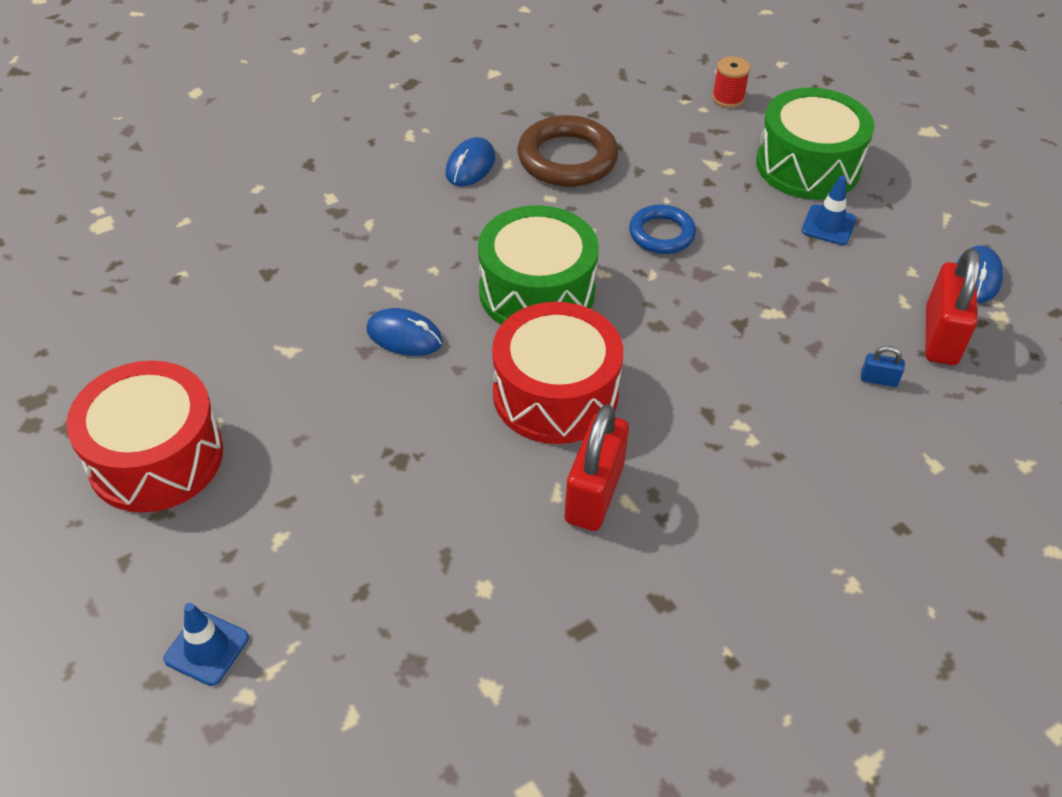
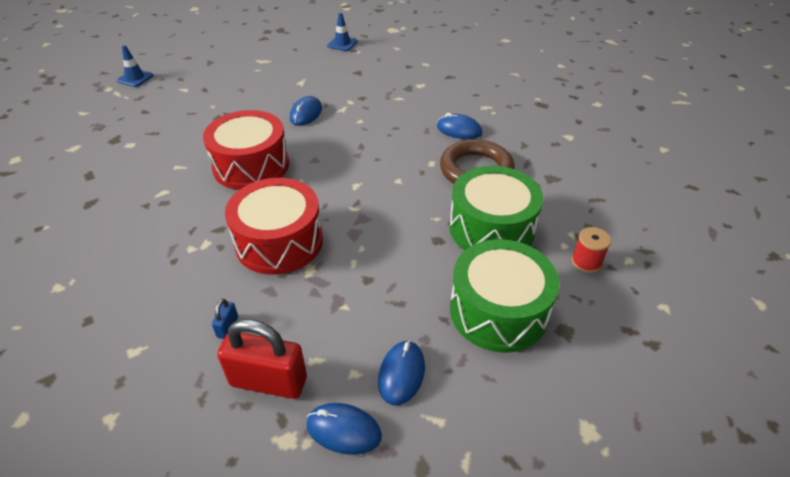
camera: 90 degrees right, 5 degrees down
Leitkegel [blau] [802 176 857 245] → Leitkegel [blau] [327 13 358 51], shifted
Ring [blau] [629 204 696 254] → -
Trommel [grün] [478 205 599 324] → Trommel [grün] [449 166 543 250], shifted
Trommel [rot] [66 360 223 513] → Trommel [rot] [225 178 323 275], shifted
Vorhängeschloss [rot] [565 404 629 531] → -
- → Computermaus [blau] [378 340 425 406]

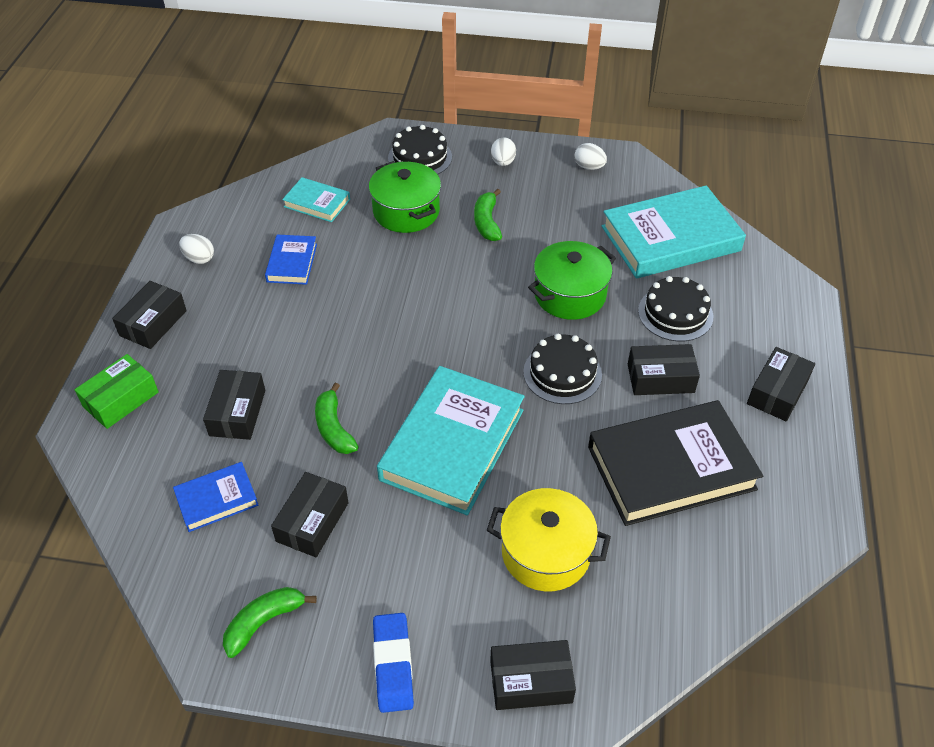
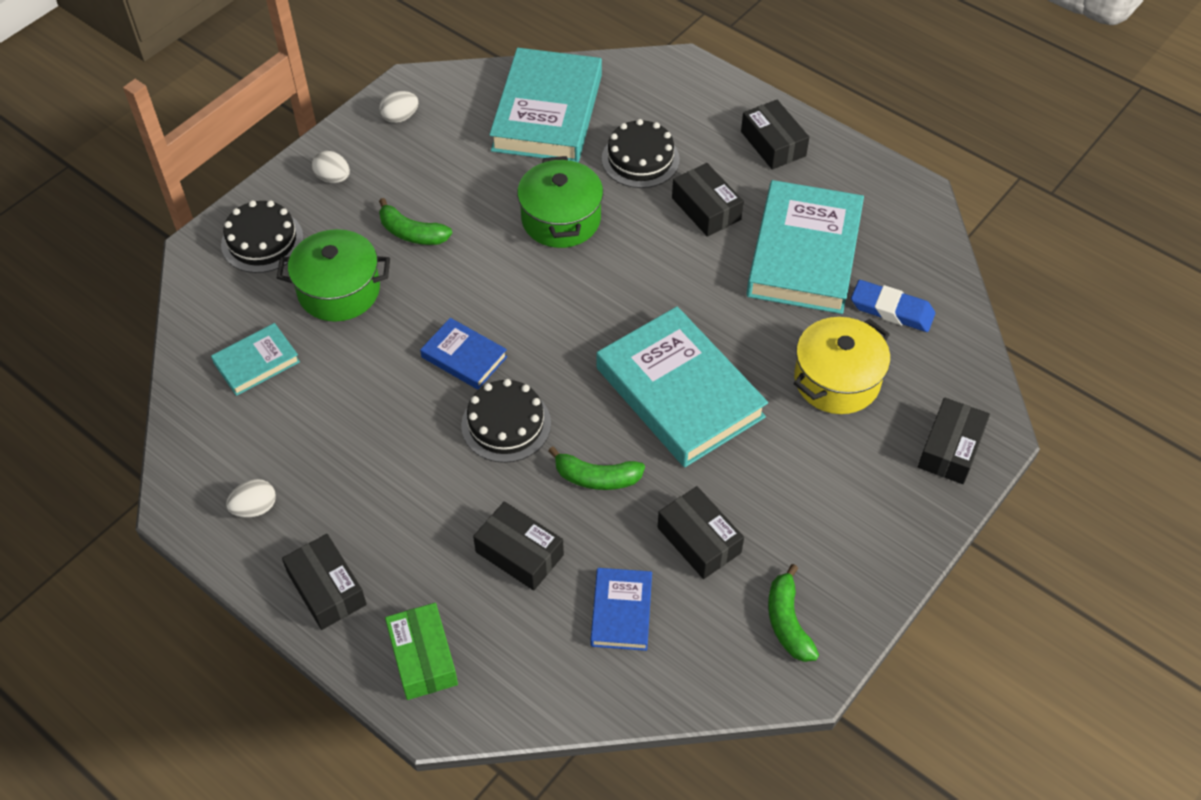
camera: 60 degrees left, 5 degrees up
Buch [blau] [265 235 317 285] → Buch [blau] [420 318 507 389], shifted
Kuchen [schwarz] [523 334 602 404] → Kuchen [schwarz] [461 379 551 463], shifted
Schachtel [schwarz] [628 344 700 395] → Schachtel [schwarz] [672 163 744 237], 60 degrees counterclockwise
Buch [schwarz] [588 400 763 526] → Buch [türkis] [746 180 864 314]
Radiergummi [blau] [373 613 414 713] → Radiergummi [blau] [851 280 935 332], shifted

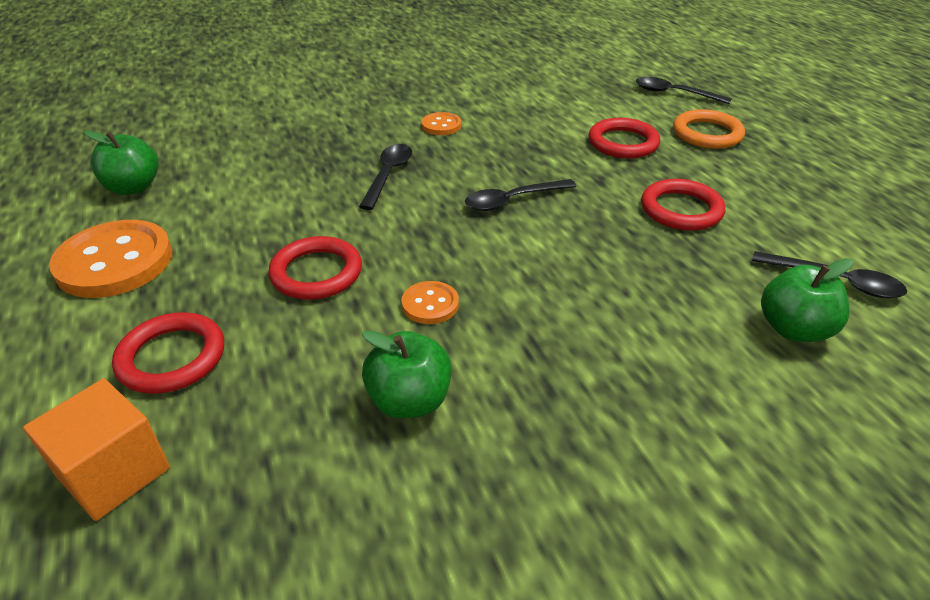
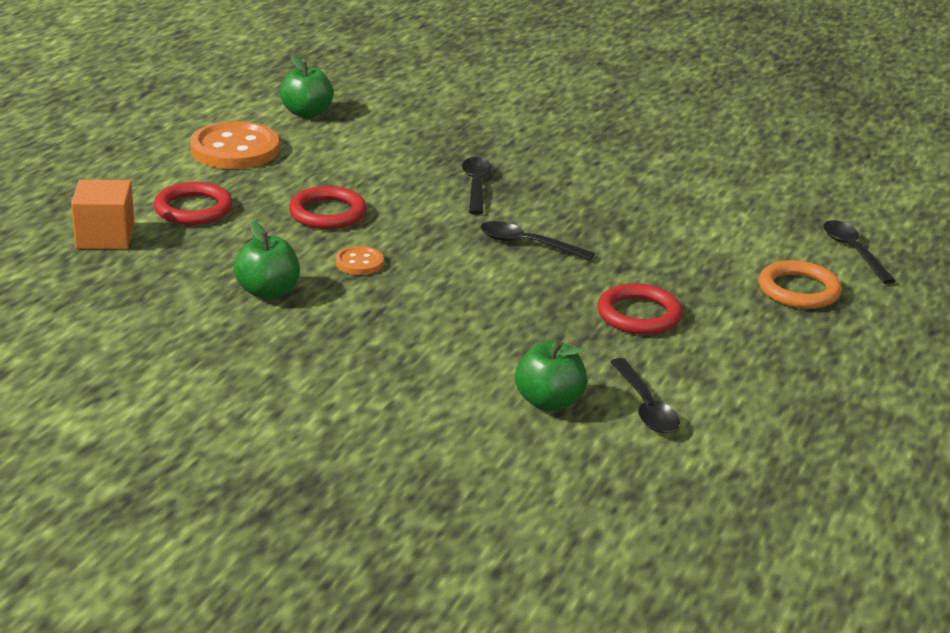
camera: 45 degrees right, 10 degrees down
Knopf [orange] [421 112 461 135] → -
Ring [rot] [589 118 660 158] → -
Löffel [schwarz] [359 144 412 210] → Löffel [schwarz] [462 157 492 215], 60 degrees counterclockwise

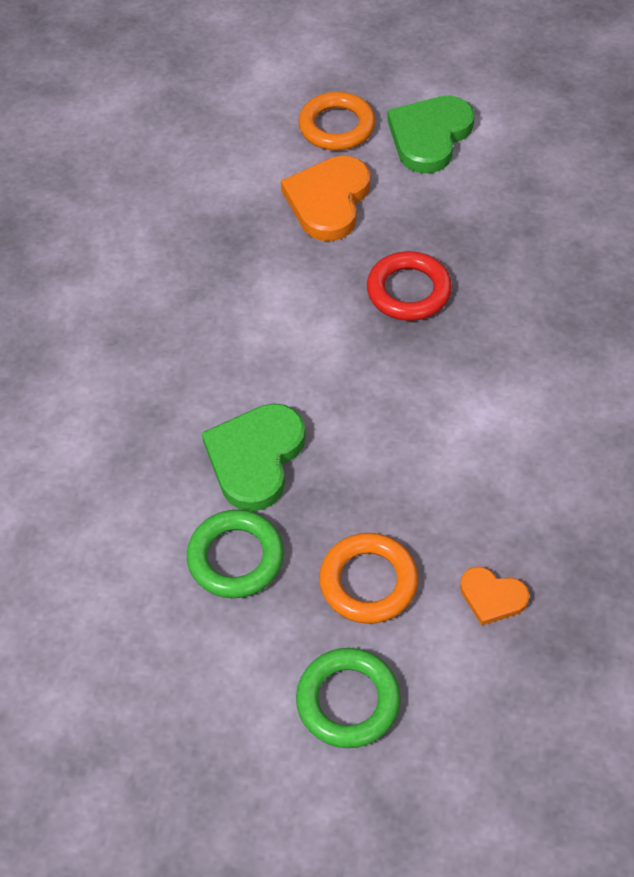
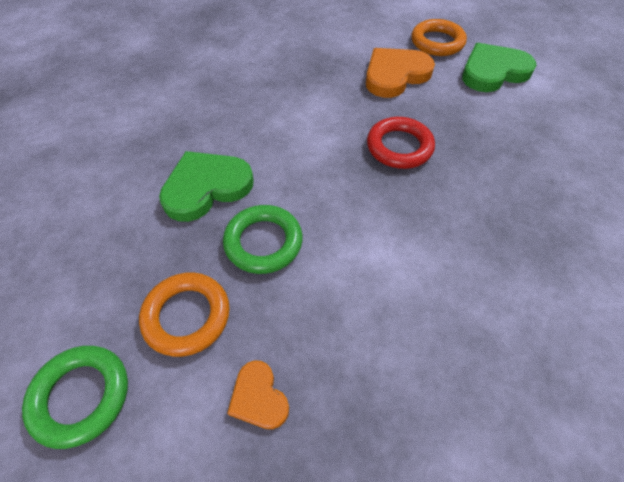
camera: 35 degrees right, 0 degrees up
Ring [grün] [187 510 284 598] → Ring [grün] [223 205 303 274], shifted

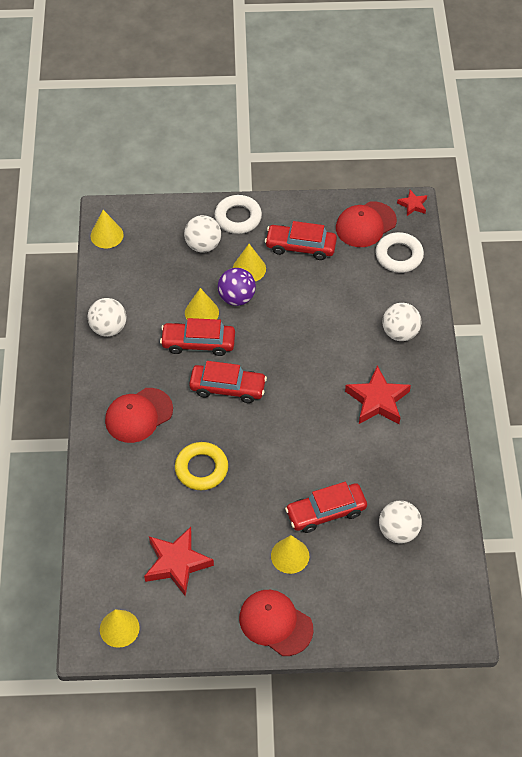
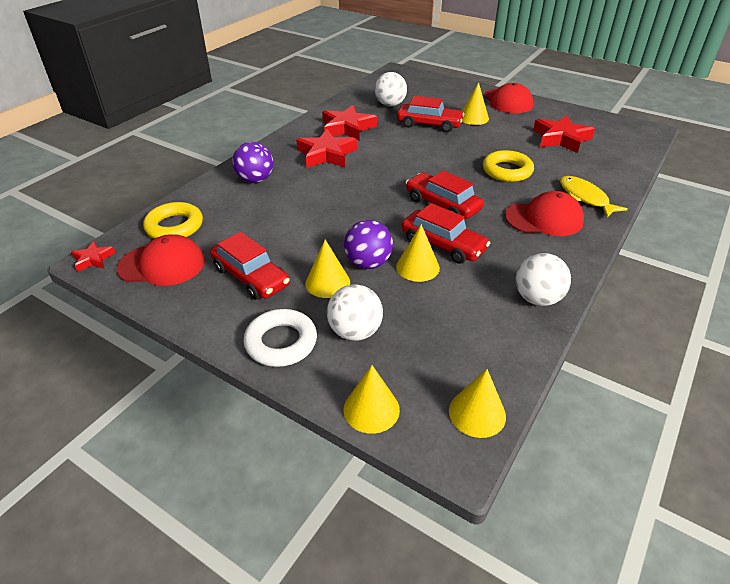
camera: 145 degrees left, 15 degrees down
Ring [weiß] [375 232 424 273] → Ring [gelb] [143 202 203 239]
Ball [weiß] [382 303 422 341] → Ball [lila] [232 142 273 183]
Kegel [gelb] [100 609 140 648] → Kegel [gelb] [343 365 400 434], shifted
- → Stern [rot] [322 105 377 141]
- → Fisch [gelb] [560 176 628 218]

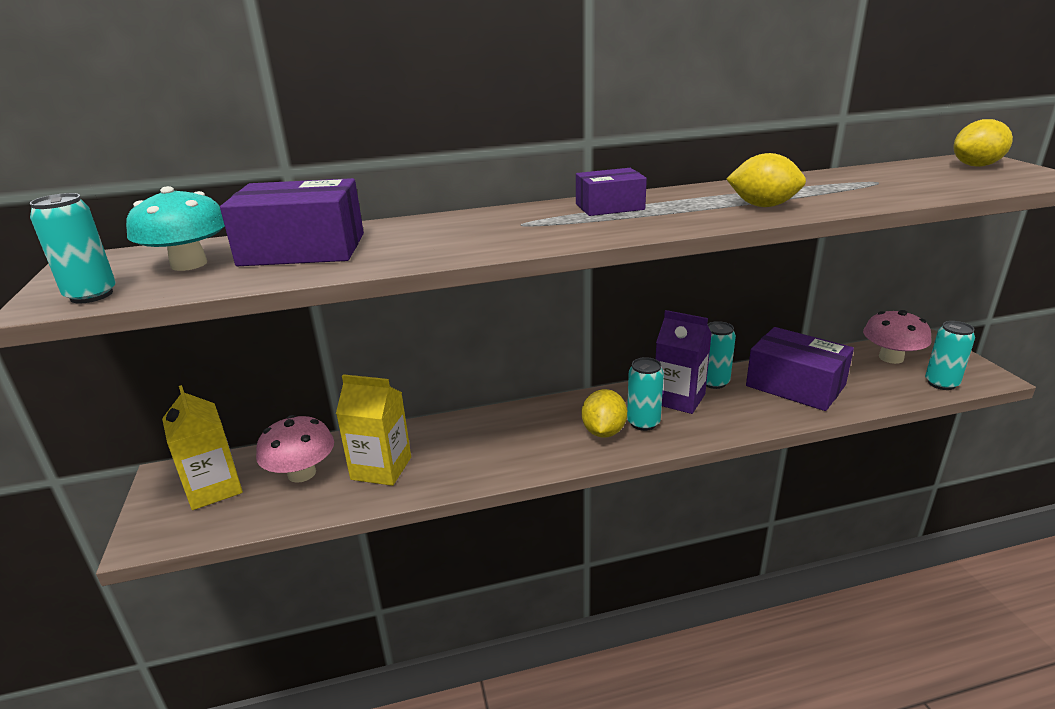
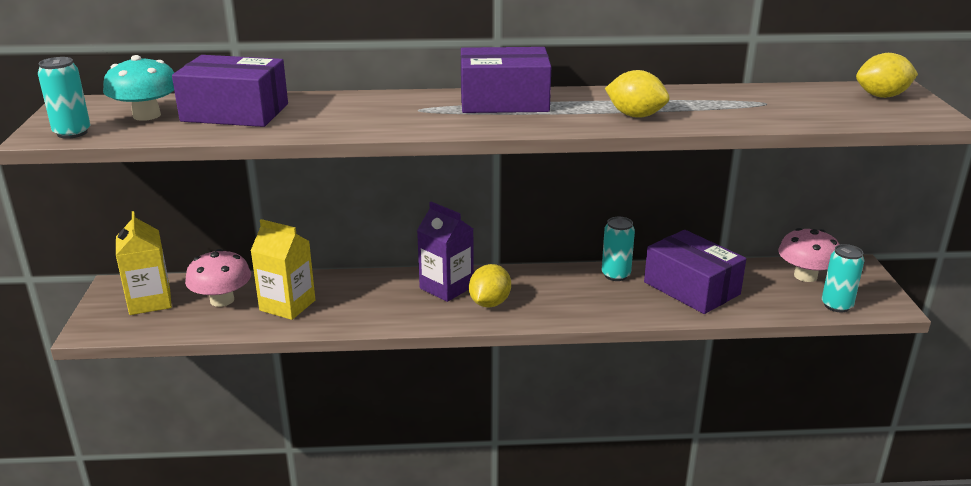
camera: 10 degrees right, 0 degrees up
Schachtel [lila] [576 168 647 216] → Schachtel [lila] [461 47 551 113], x1.65
Getränkekarton [lila] [656 310 712 414] → Getränkekarton [lila] [417 202 474 302], shifted
Dose [türkis] [627 357 664 431] → -

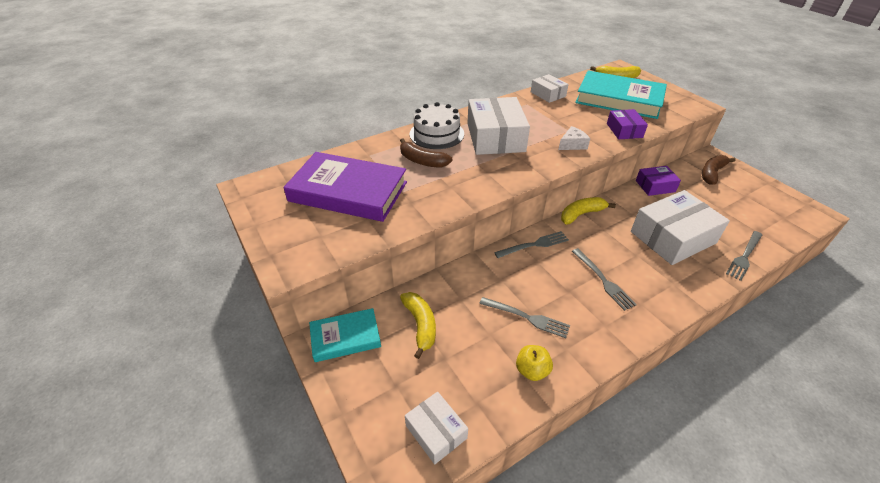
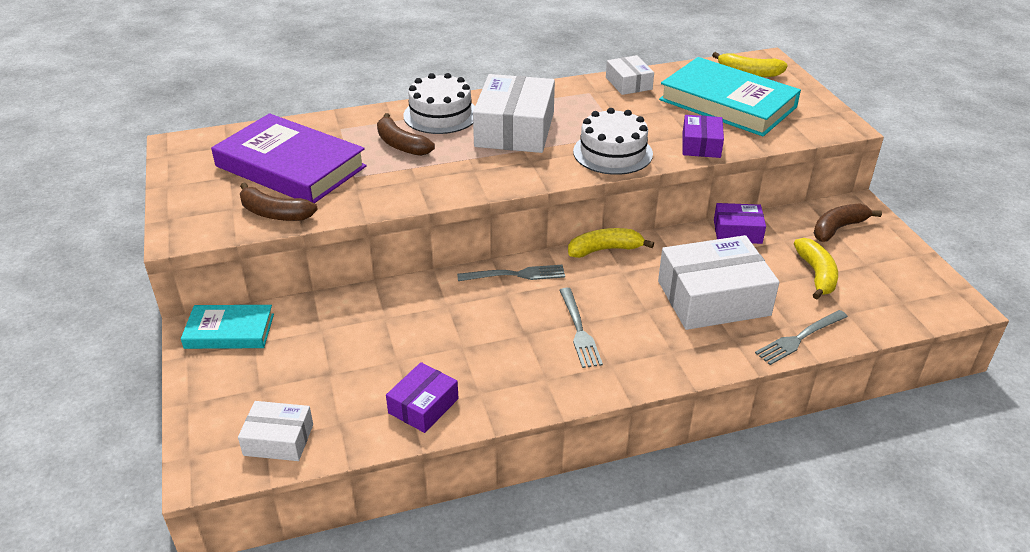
camera: 15 degrees right, 5 degrees down
Käse [weiß] [558 126 590 150] → Kuchen [weiß] [573 108 653 175]
Banane [gelb] [400 292 436 359] → Banane [gelb] [794 238 838 299], shifted
Gabel [grau] [479 297 570 338] → -
Apfel [gelb] [516 345 553 381] → Schachtel [lila] [386 362 459 433]
Schachtel [weiß] [405 392 468 464] → Schachtel [weiß] [238 401 313 461], 60 degrees counterclockwise
- → Banane [braun] [240 183 318 221]

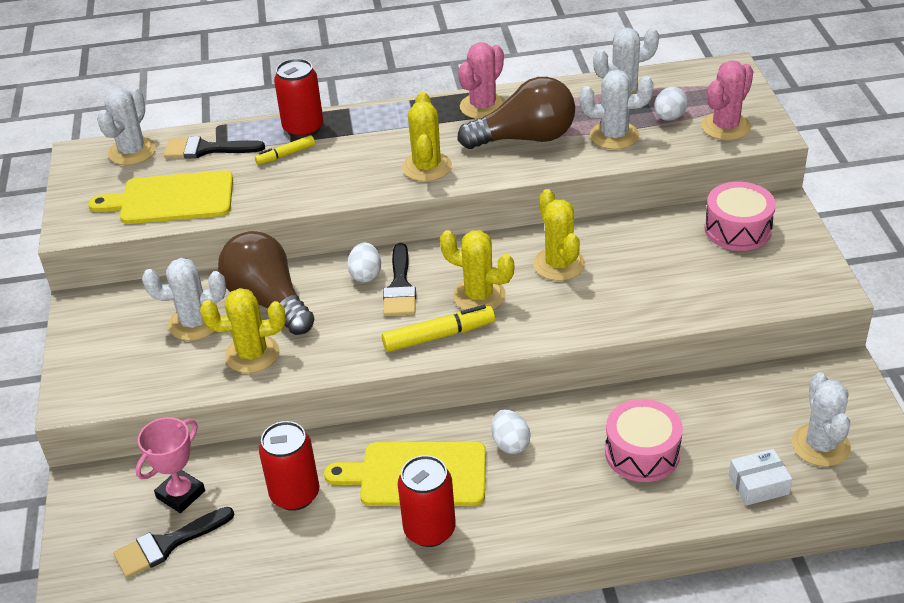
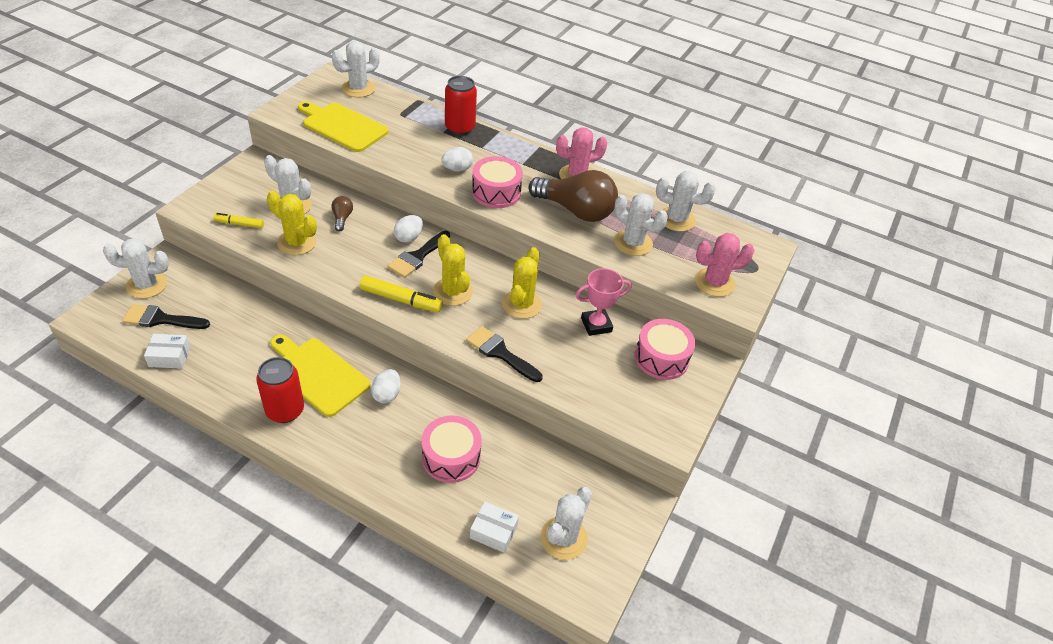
camera: 30 degrees right, 5 degrees up
Ei [weiß] [654 87 688 121] → Ei [weiß] [441 147 473 172], shifted
Kaktus [gelb] [402 92 452 182] → Trommel [rosa] [472 156 523 208]
Filzstift [gelb] [255 135 315 165] → Filzstift [gelb] [213 213 264 228], shifted
Pinsel [schwarz] [164 136 265 159] → Pinsel [schwarz] [466 326 542 382], shifted
Glühbirne [braun] [218 231 315 335] → Glühbirne [braun] [331 196 353 232], x0.43
Pokal [rosa] [135 417 205 513] → Pokal [rosa] [576 268 631 336], shifted
Dose [rot] [259 421 319 511] → -
- → Kaktus [weiß] [103 238 169 299]
- → Schachtel [weiß] [144 334 191 369]

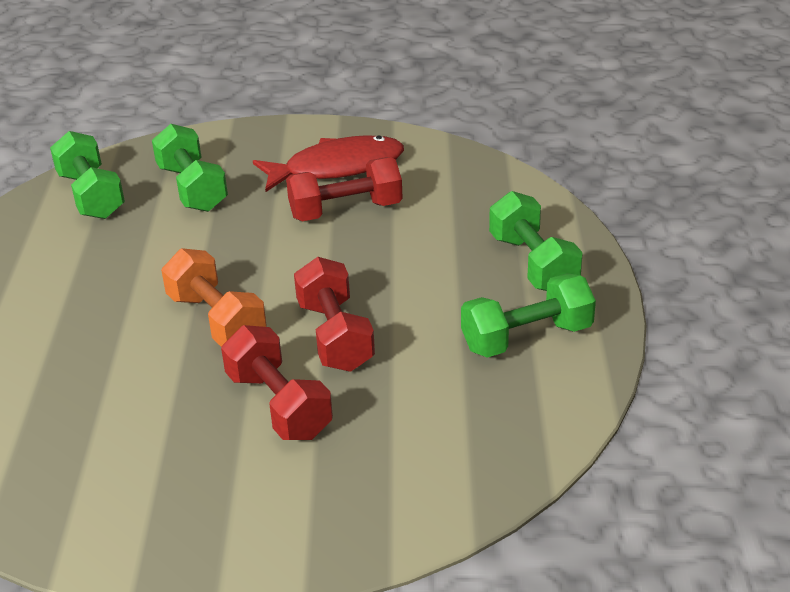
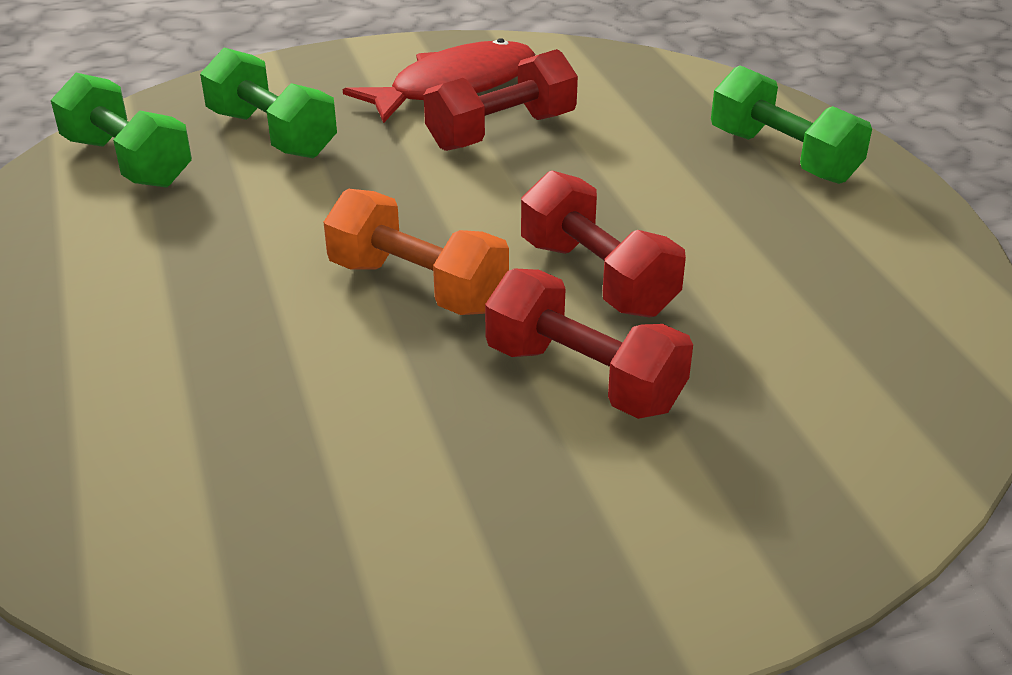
camera: 20 degrees left, 0 degrees up
Hantel [grün] [461 273 596 358] → -

